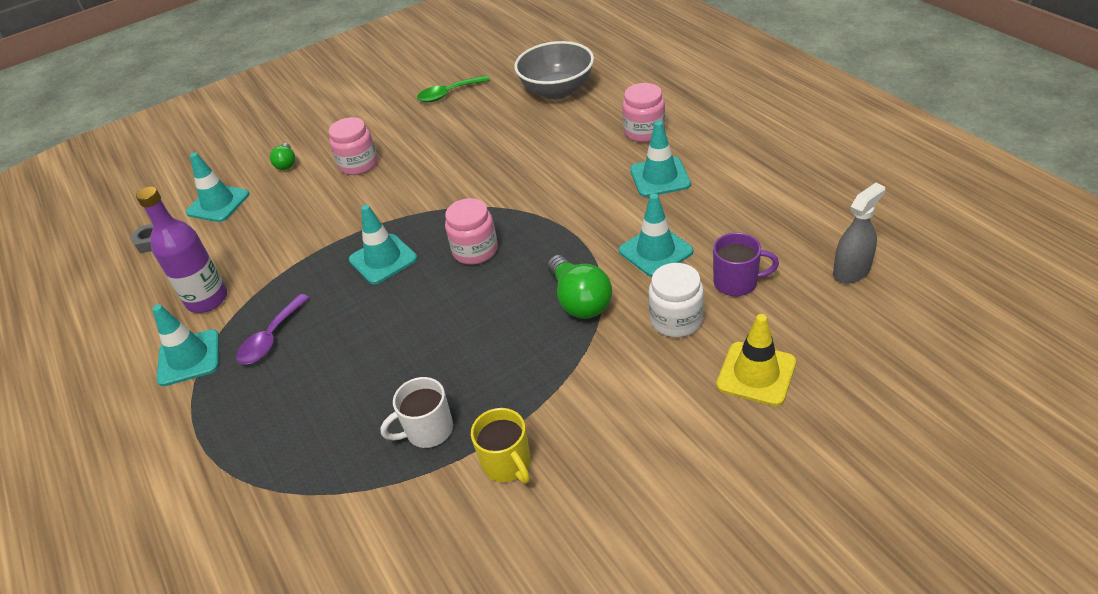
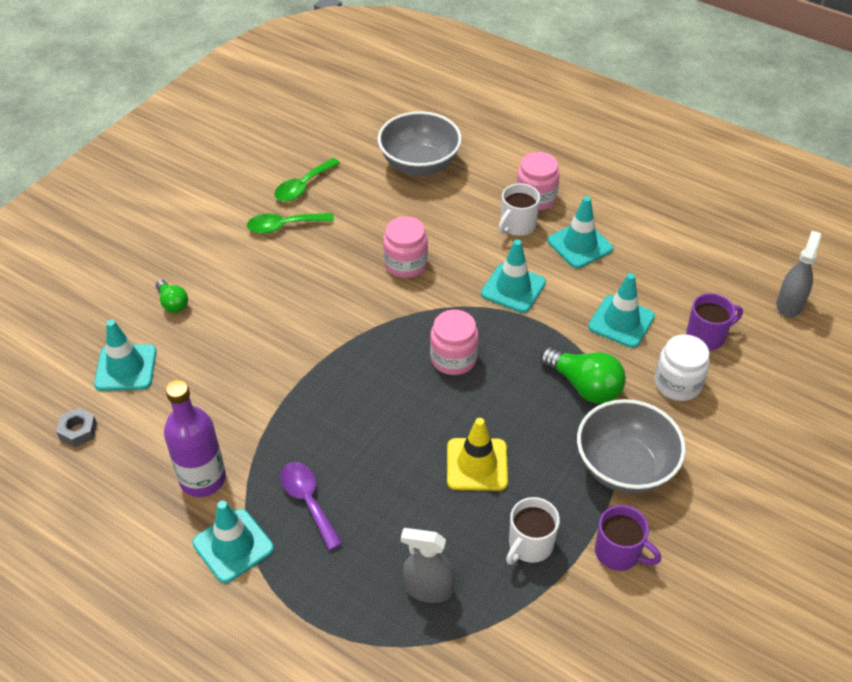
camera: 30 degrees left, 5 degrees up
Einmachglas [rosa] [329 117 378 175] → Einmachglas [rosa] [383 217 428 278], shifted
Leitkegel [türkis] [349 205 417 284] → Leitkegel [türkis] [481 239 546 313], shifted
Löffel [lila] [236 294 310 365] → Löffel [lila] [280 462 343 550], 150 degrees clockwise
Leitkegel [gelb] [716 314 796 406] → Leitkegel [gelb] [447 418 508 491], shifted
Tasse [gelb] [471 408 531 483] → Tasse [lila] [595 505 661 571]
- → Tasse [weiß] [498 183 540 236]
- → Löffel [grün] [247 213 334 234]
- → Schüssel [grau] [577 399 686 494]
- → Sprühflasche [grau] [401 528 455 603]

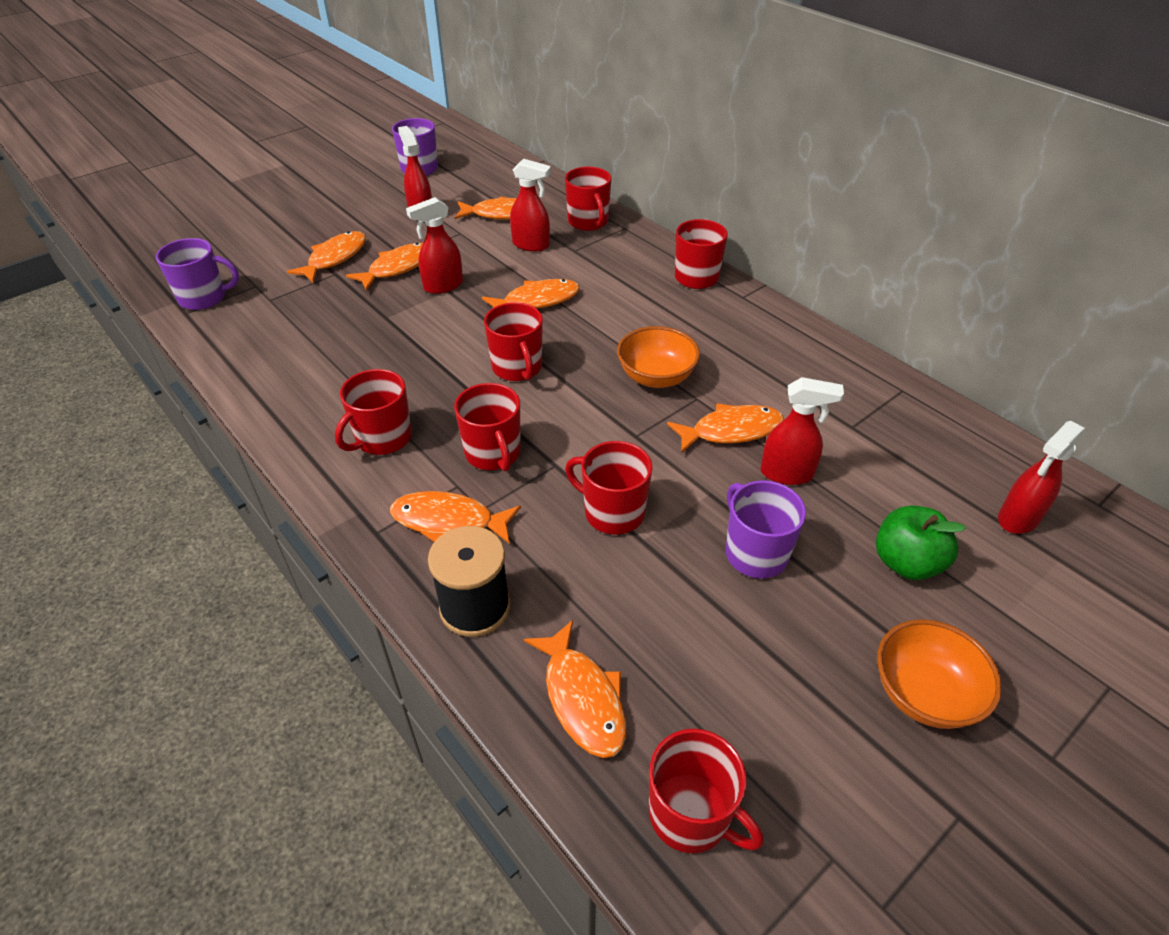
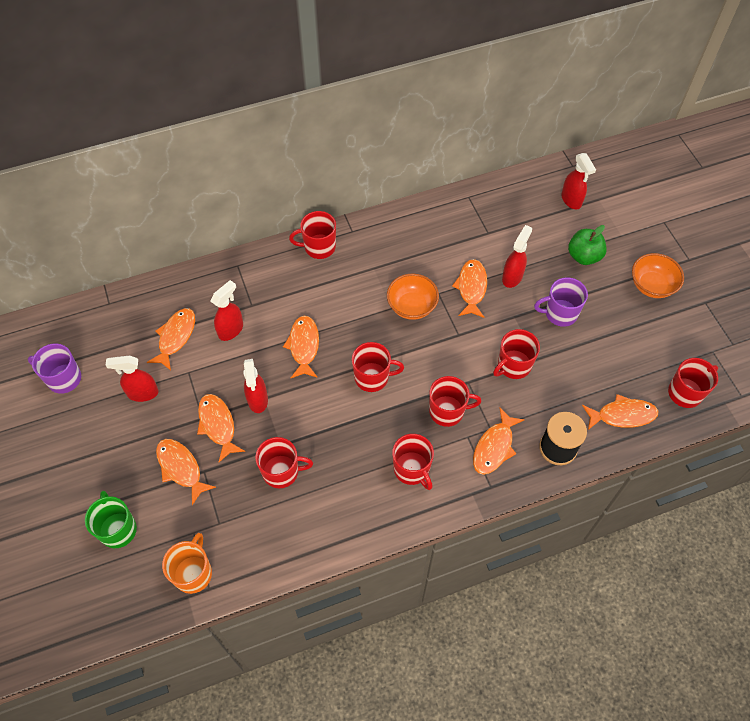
camera: 70 degrees left, 15 degrees up
Tasse [rot] [565 167 612 231] → Tasse [rot] [255 437 313 488], shifted
Tasse [lila] [156 238 239 310] → Tasse [orange] [162 533 212 594]
- → Tasse [grün] [85 491 137 548]

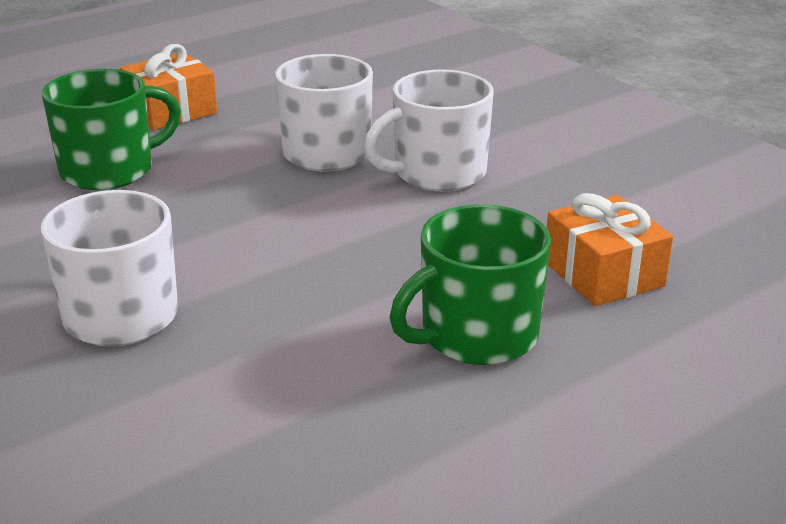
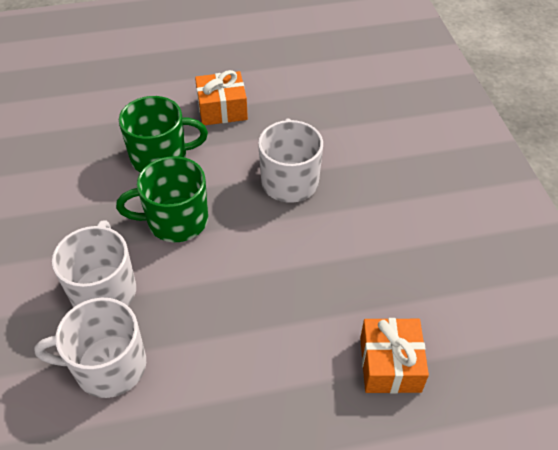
camera: 25 degrees right, 20 degrees up
Tasse [weiß] [364 69 494 192] → Tasse [weiß] [34 298 146 398], shifted
Tasse [grün] [390 204 551 365] → Tasse [grün] [116 156 208 242], shifted

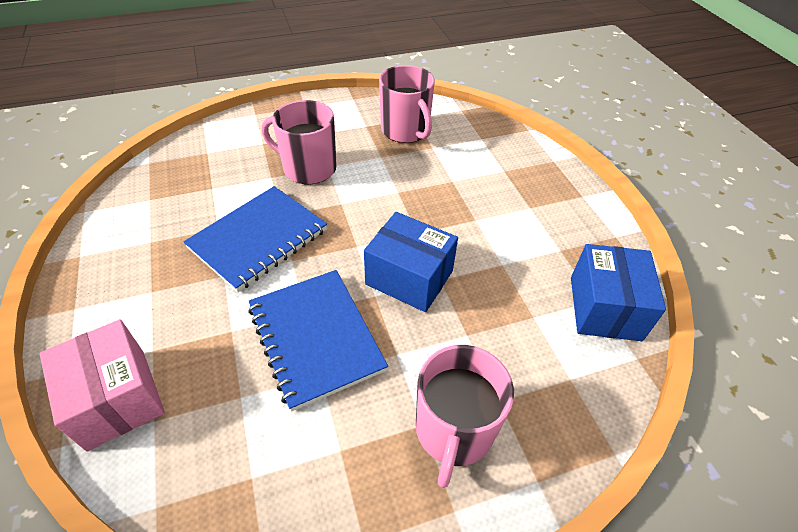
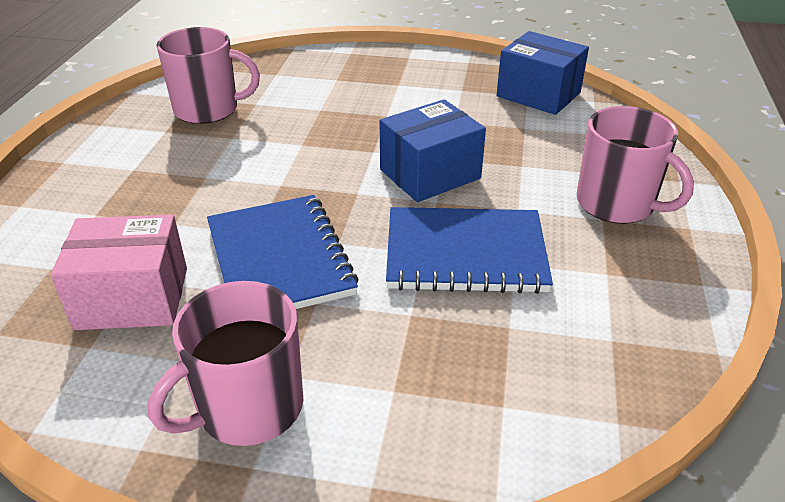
camera: 60 degrees left, 10 degrees down
Tasse [rosa] [262 100 337 184] → Tasse [rosa] [148 281 303 446], shifted
Schachtel [rosa] [40 319 165 452] → Schachtel [rosa] [51 215 187 330], shifted

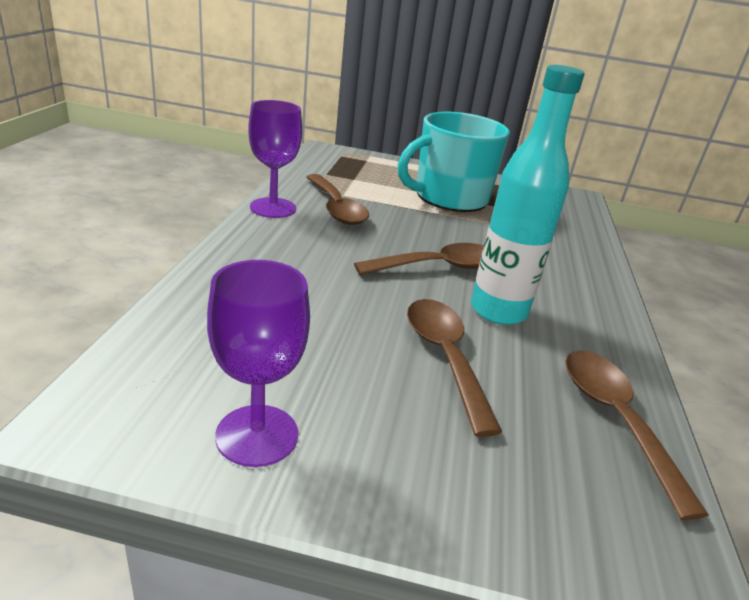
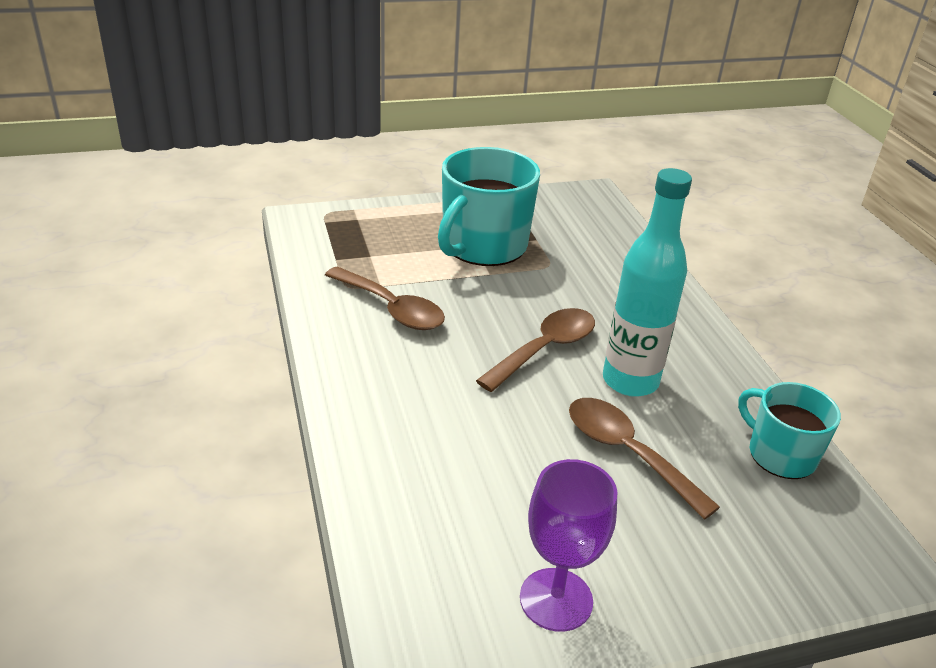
camera: 25 degrees left, 5 degrees up
Kelch [lila] [248 100 302 218] → -
Löffel [braun] [565 350 709 520] → Tasse [türkis] [738 382 841 479]

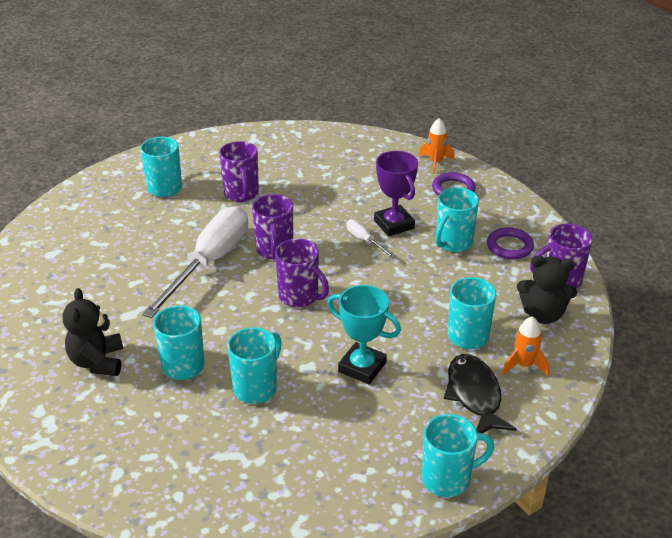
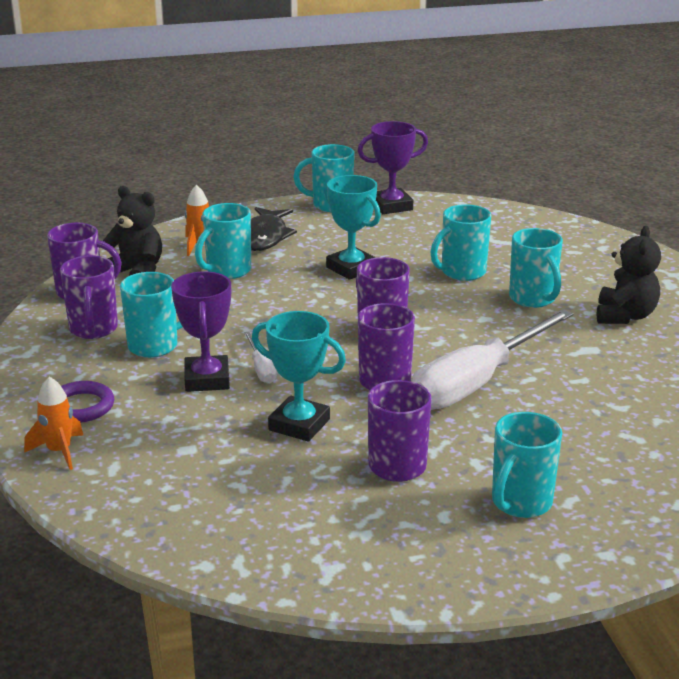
camera: 160 degrees left, 10 degrees down
Ring [lila] [487 227 534 259] → Tasse [lila] [60 255 118 339]
- → Pokal [lila] [358 121 428 214]
- → Pokal [türkis] [252 311 346 442]

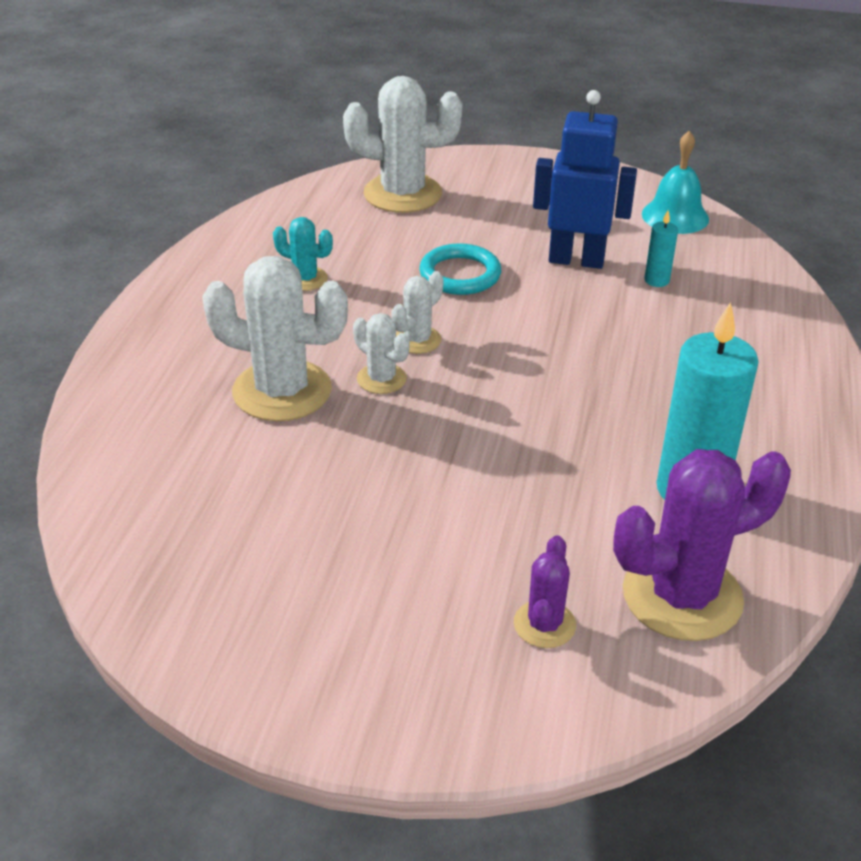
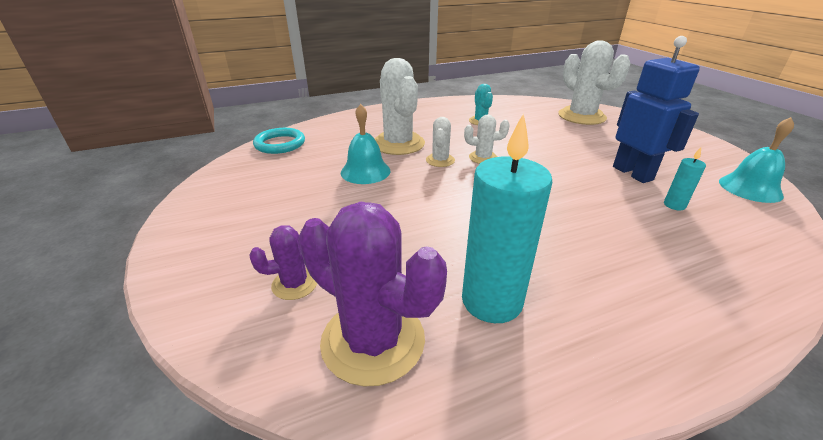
camera: 55 degrees right, 5 degrees down
Ring [türkis] [419 243 501 295] → Ring [türkis] [253 128 305 154], shifted
- → Glocke [türkis] [341 104 390 184]

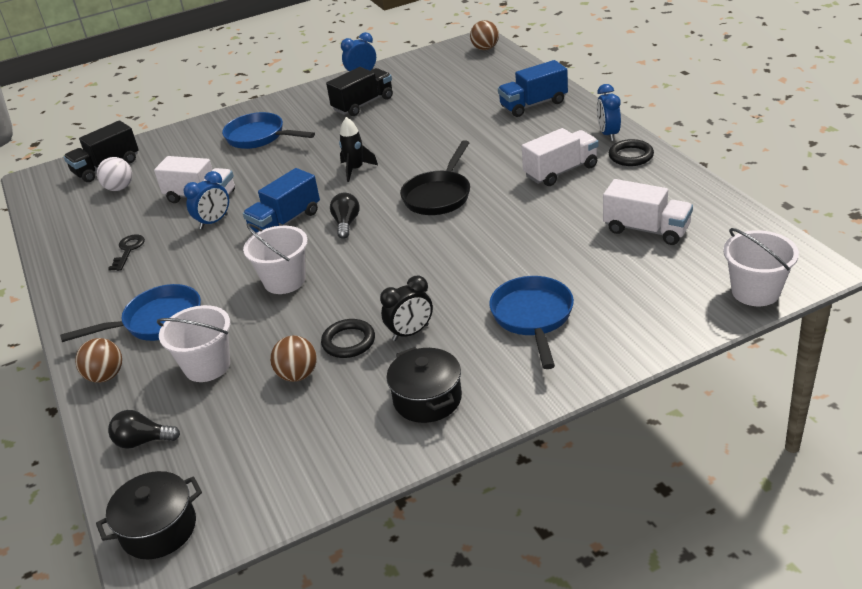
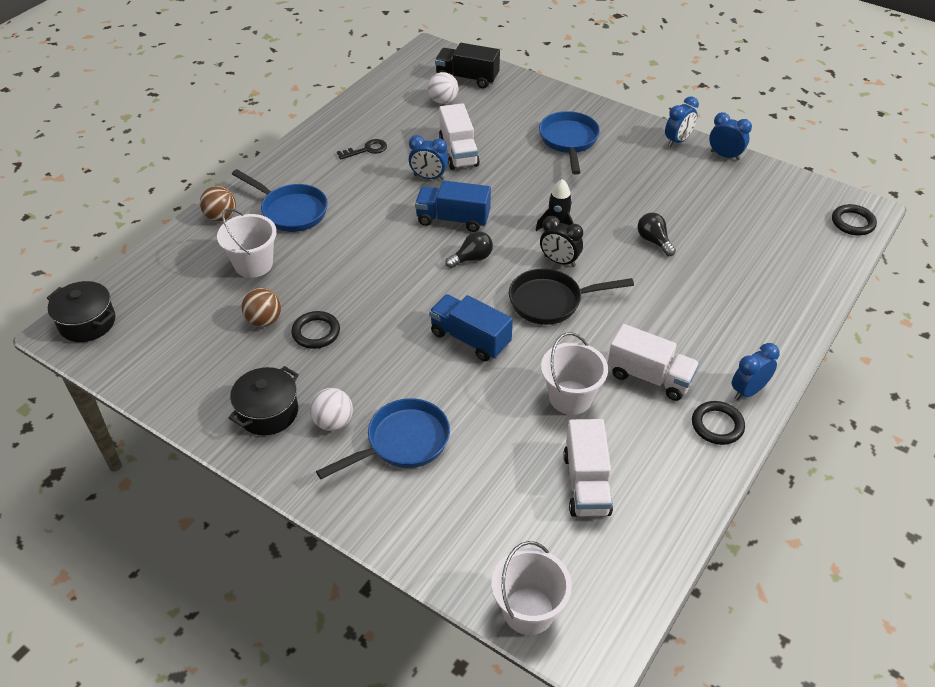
camera: 55 degrees right, 10 degrees up
Ball [braun] [470 20 499 50] → Ring [schwarz] [832 204 877 235]
Lastwagen [blau] [498 60 568 117] → Lastwagen [blau] [429 294 513 361], shifted
Lastwagen [schwarz] [326 67 393 116] → -
Eimer [weiß] [243 223 308 294] → Eimer [weiß] [541 332 608 415], shifted
Wecker [schwarz] [380 275 433 341] → Wecker [schwarz] [540 216 583 267], shifted
Glühbirne [schwarz] [108 410 180 449] → Glühbirne [schwarz] [638 213 676 256], shifted
- → Wecker [blau] [665 96 699 147]
- → Ball [weiß] [310 388 353 431]

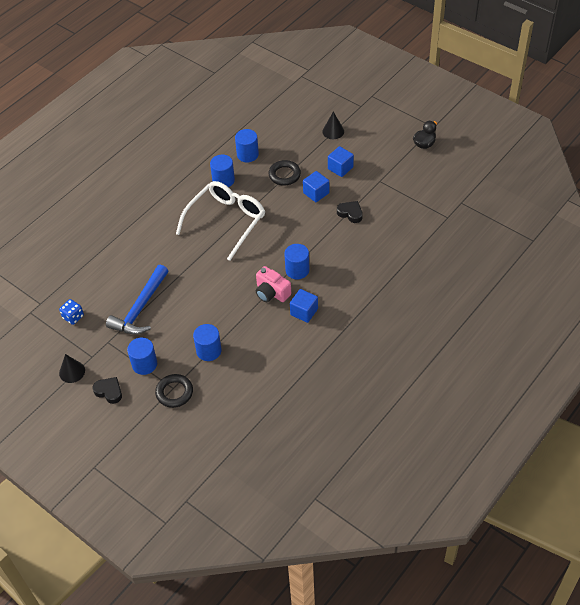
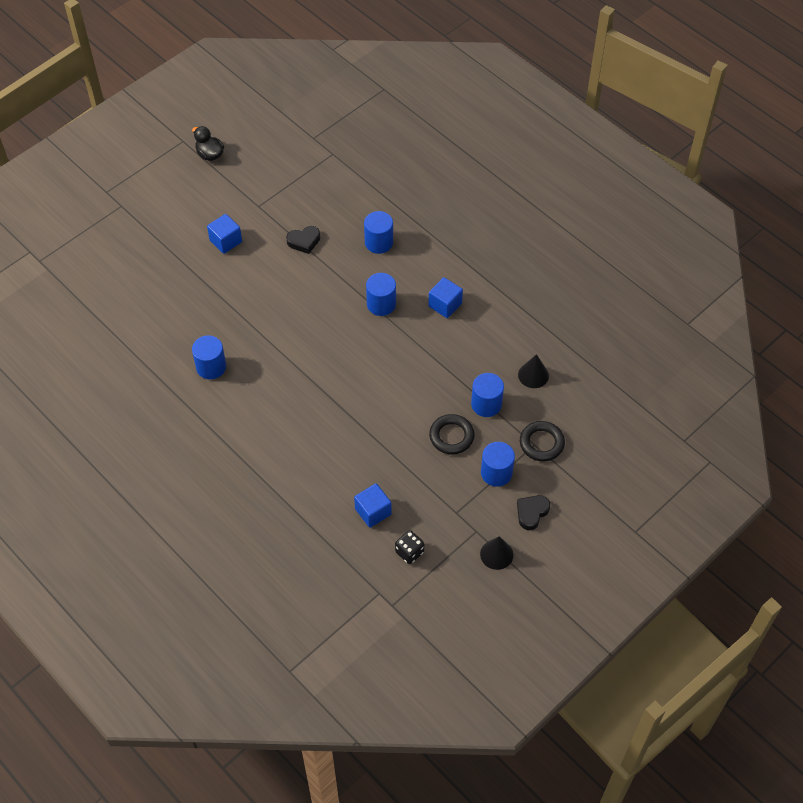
camera: 85 degrees left, 5 degrees up
Kegel [schwarz] [322 112 344 139] → Kegel [schwarz] [518 354 549 388], shifted
Vollzylinder [blau] [235 129 259 162] → Vollzylinder [blau] [364 211 393 254], shifted
Ring [schwarz] [268 160 301 186] → Ring [schwarz] [429 414 474 455], shifted
Kubus [blau] [303 171 329 202] → Kubus [blau] [354 484 392 528], shifted
Brille [weiß] [176 181 265 261] → -
Herz [schwarz] [337 201 363 223] → Herz [schwarz] [286 226 320 254], 150 degrees counterclockwise
Hammer [blau] [106 265 168 335] → -
Kamera [rosa] [256 266 291 302] → -
Spielwürfel [blau] [59 299 84 325] → Spielwürfel [schwarz] [395 530 424 564]

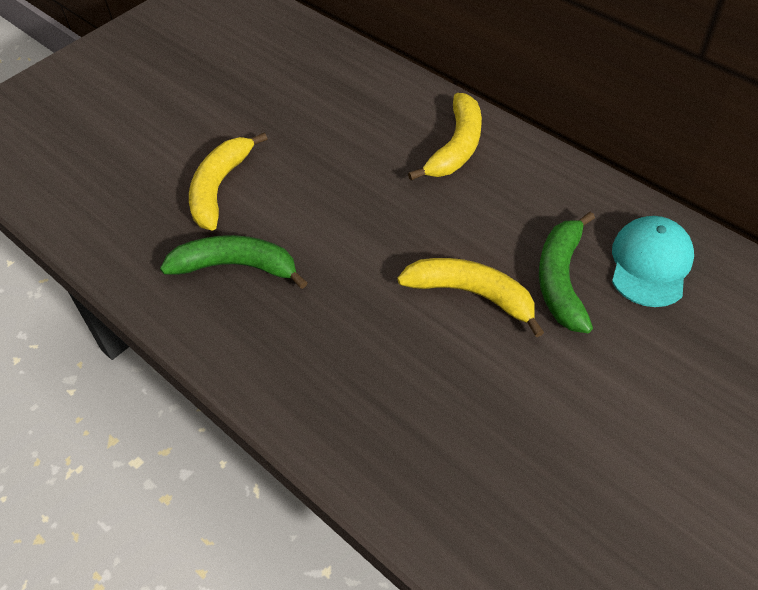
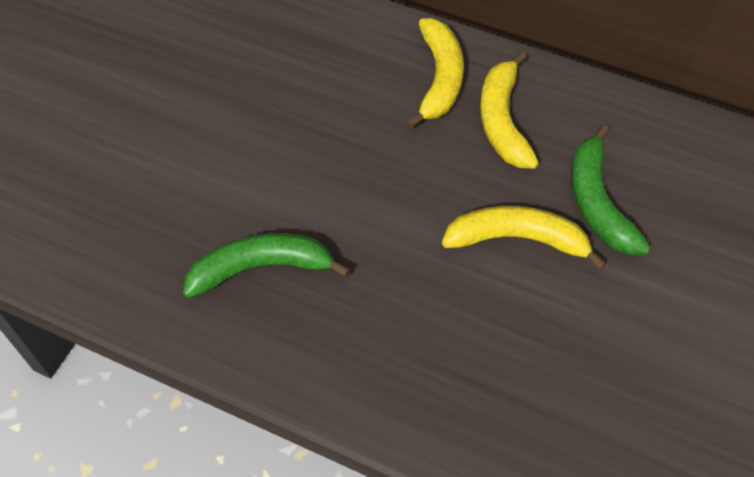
camera: 20 degrees left, 5 degrees up
Banane [gelb] [189 133 268 231] → Banane [gelb] [480 52 539 169], shifted
Kappe [türkis] [612 216 694 307] → -

